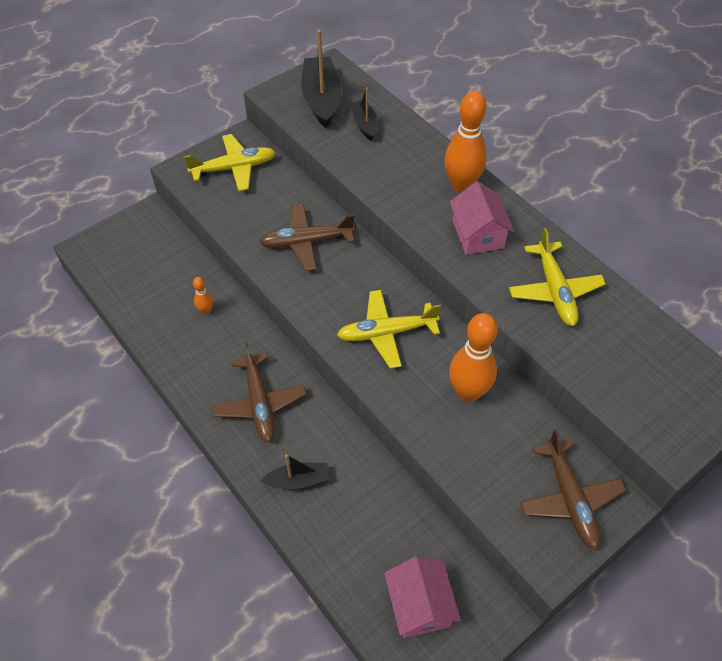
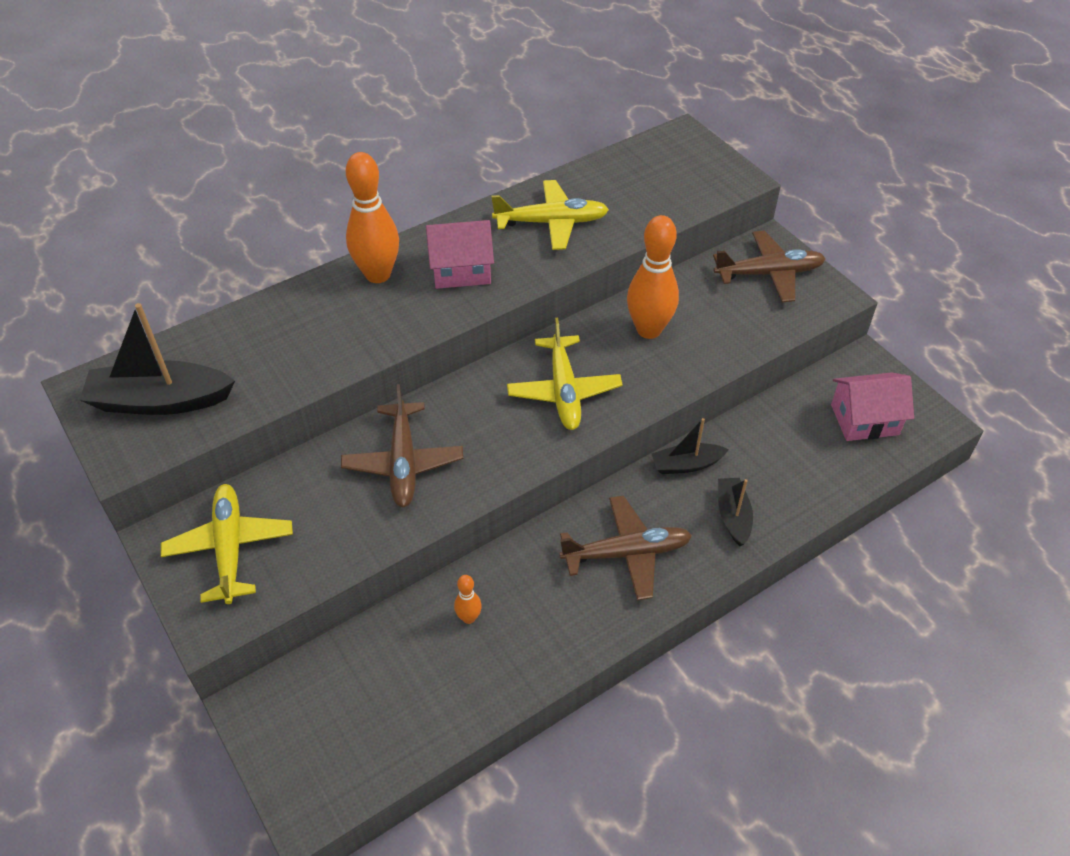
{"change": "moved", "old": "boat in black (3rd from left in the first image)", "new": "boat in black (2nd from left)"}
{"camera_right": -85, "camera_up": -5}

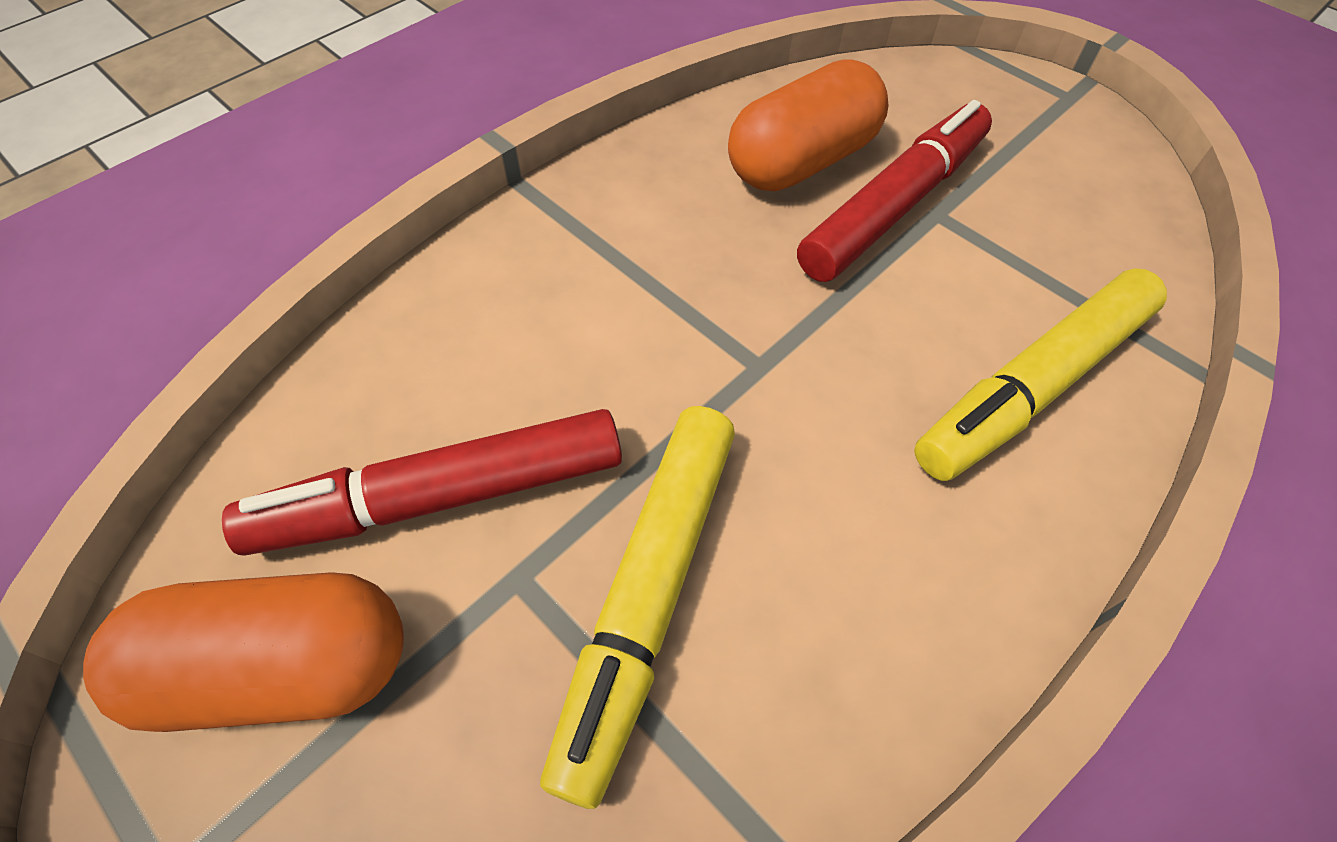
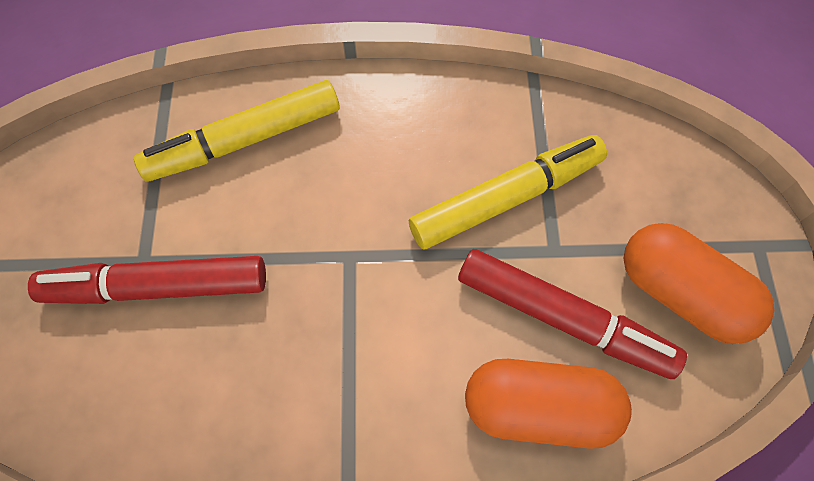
{"change": "moved", "old": "capsule in orange (2nd from left in the first image)", "new": "capsule in orange (1st from left)"}
{"change": "turned", "old": "marker in yellow (2nd from left in the first image)", "degrees": 150}
{"camera_right": -135, "camera_up": 10}

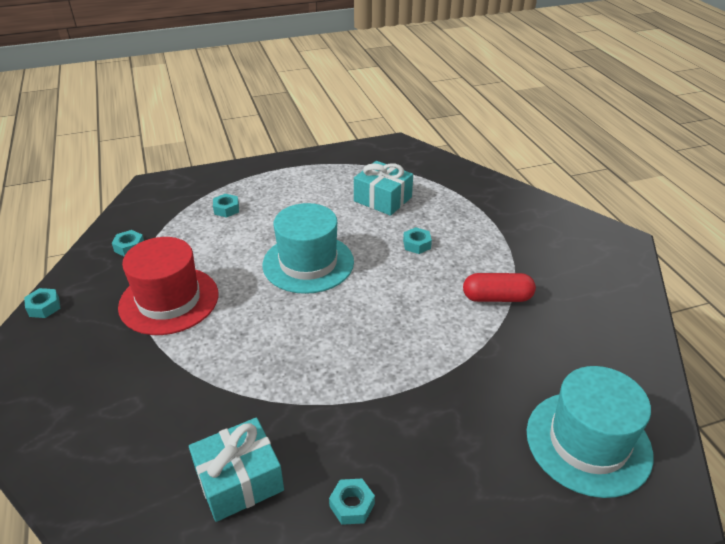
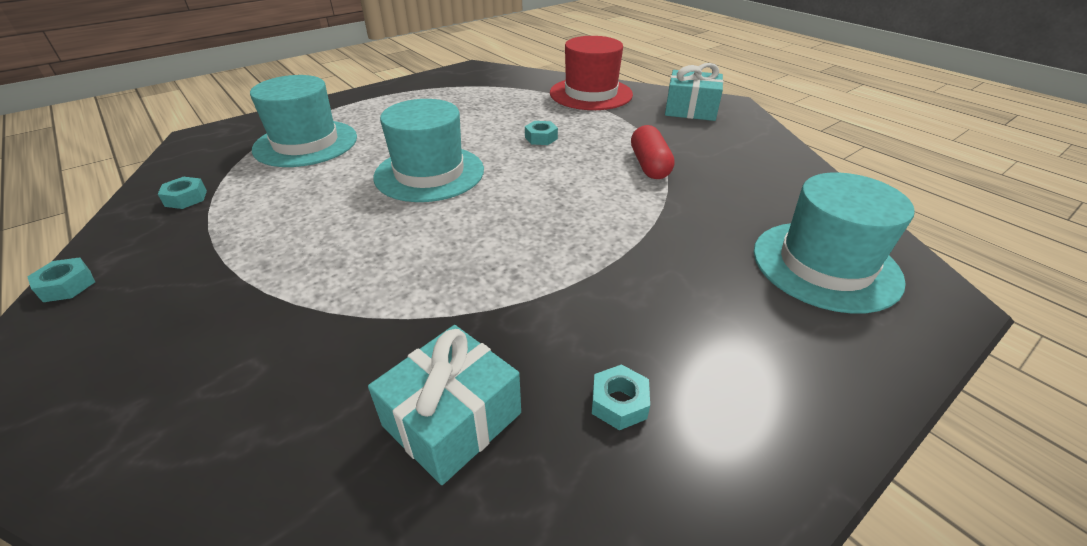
{"change": "moved", "old": "gift in turquoise (2nd from left)"}
{"change": "replaced", "old": "nut in turquoise (3rd from left)", "new": "hat in turquoise (1st from left)"}
{"change": "moved", "old": "hat in red"}
{"change": "turned", "old": "capsule in red", "degrees": -75}
{"camera_right": -20, "camera_up": 0}

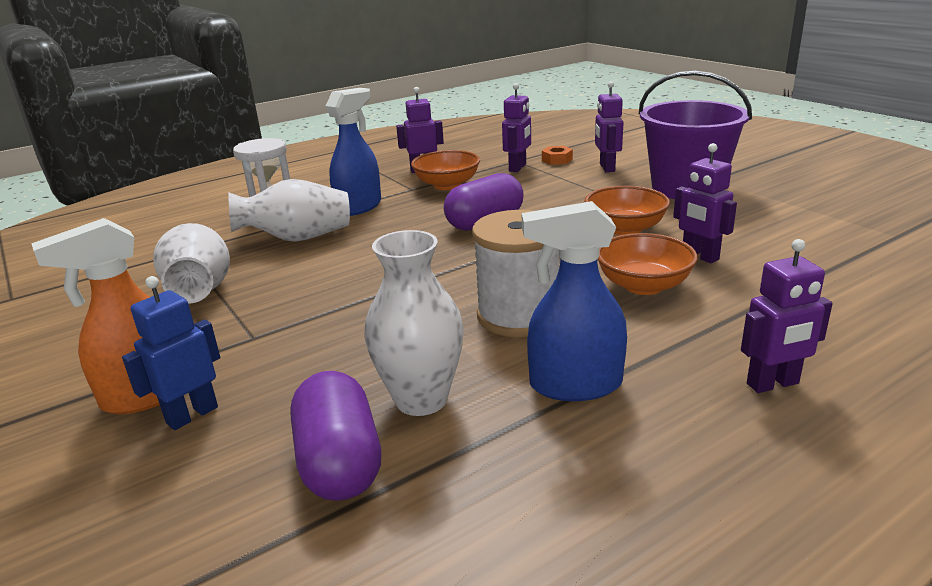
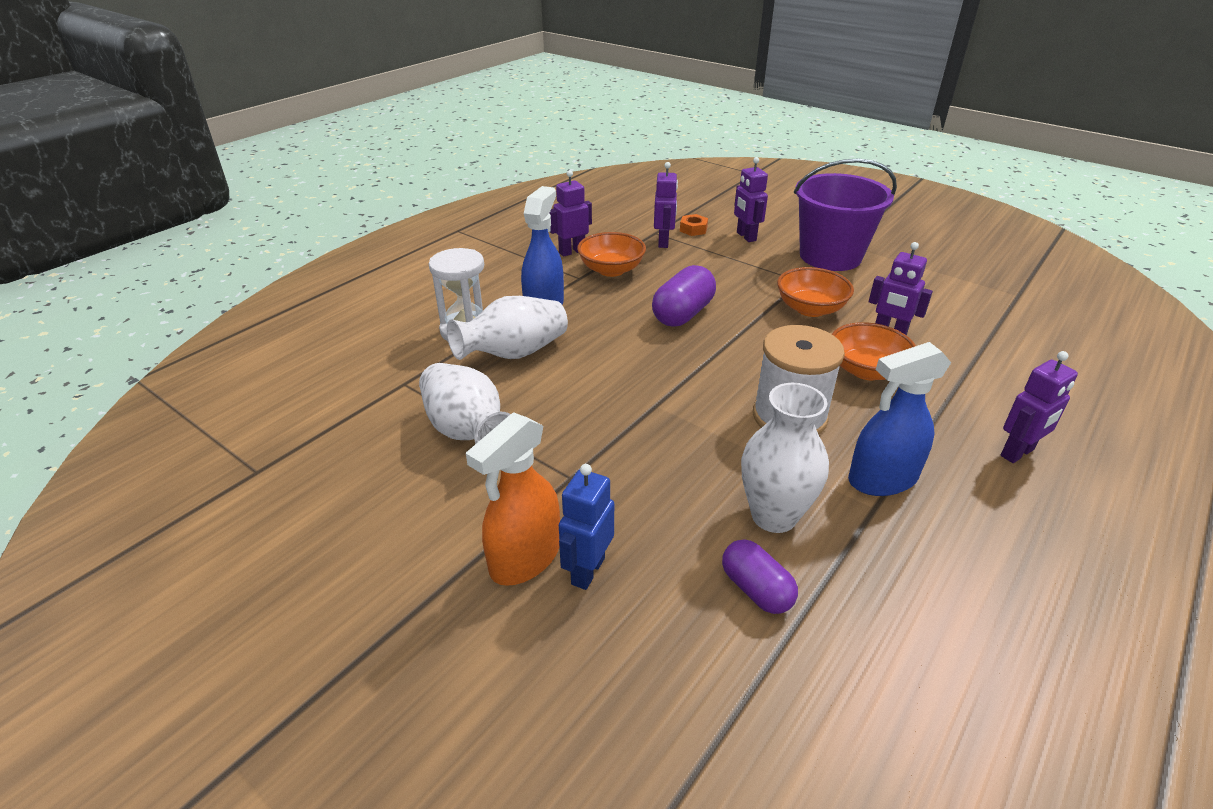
{"change": "resized", "old": "capsule in purple (1st from left in the first image)", "factor": 0.66}
{"camera_right": -20, "camera_up": 10}

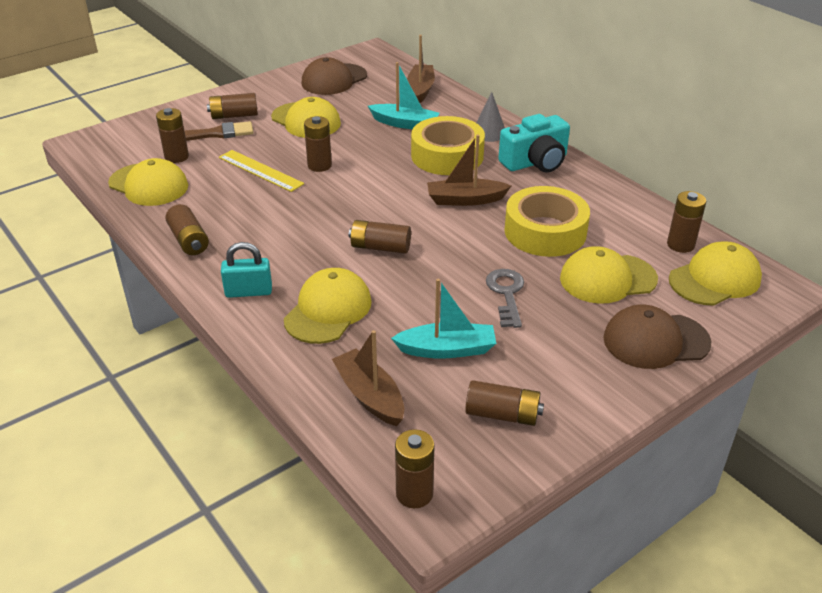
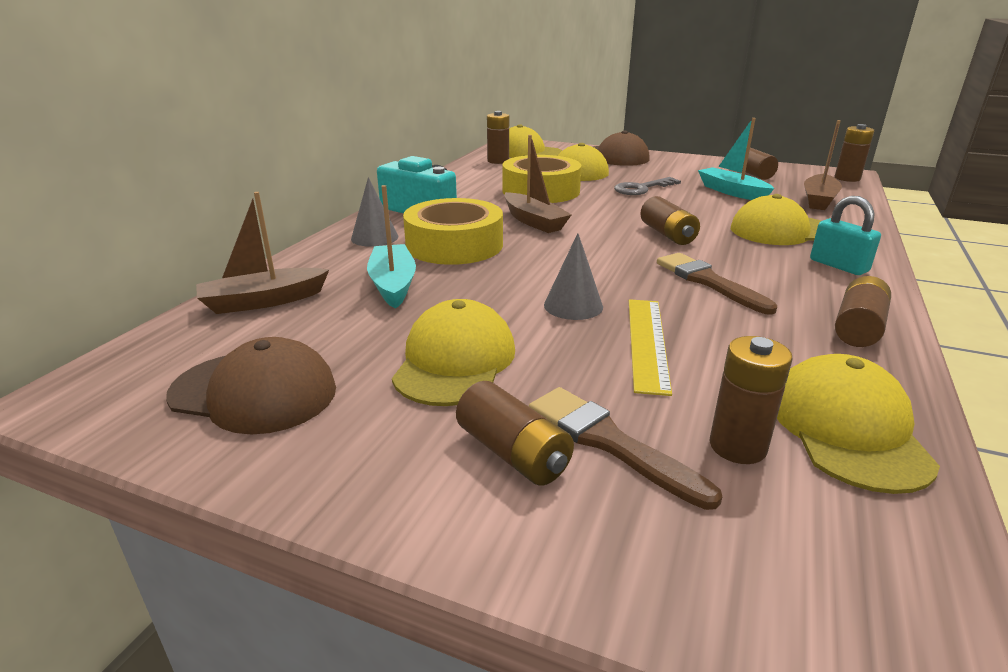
{"change": "replaced", "old": "battery in brown (4th from left)", "new": "cone in grey (2nd from left)"}
{"change": "added", "new": "brush in brown (2nd from left)"}
{"camera_right": -120, "camera_up": -10}

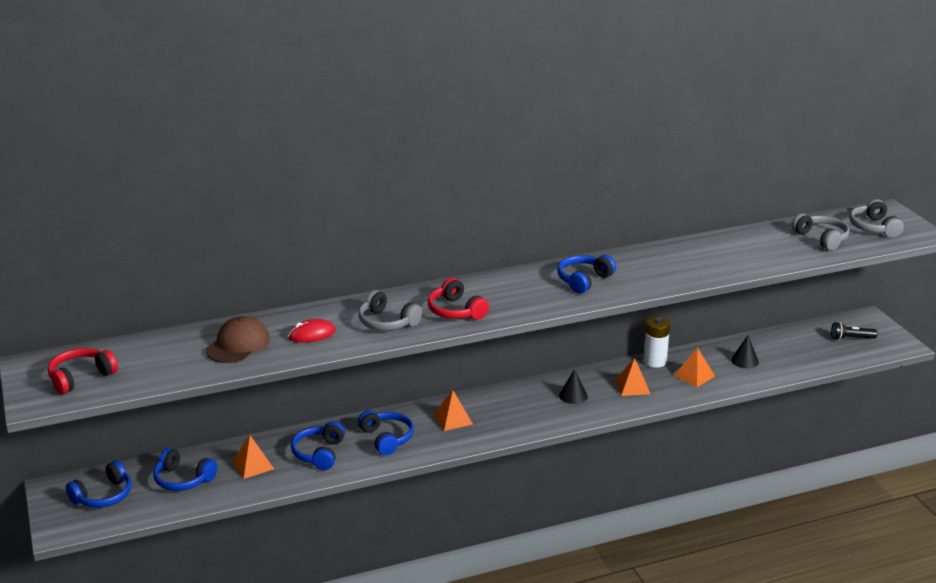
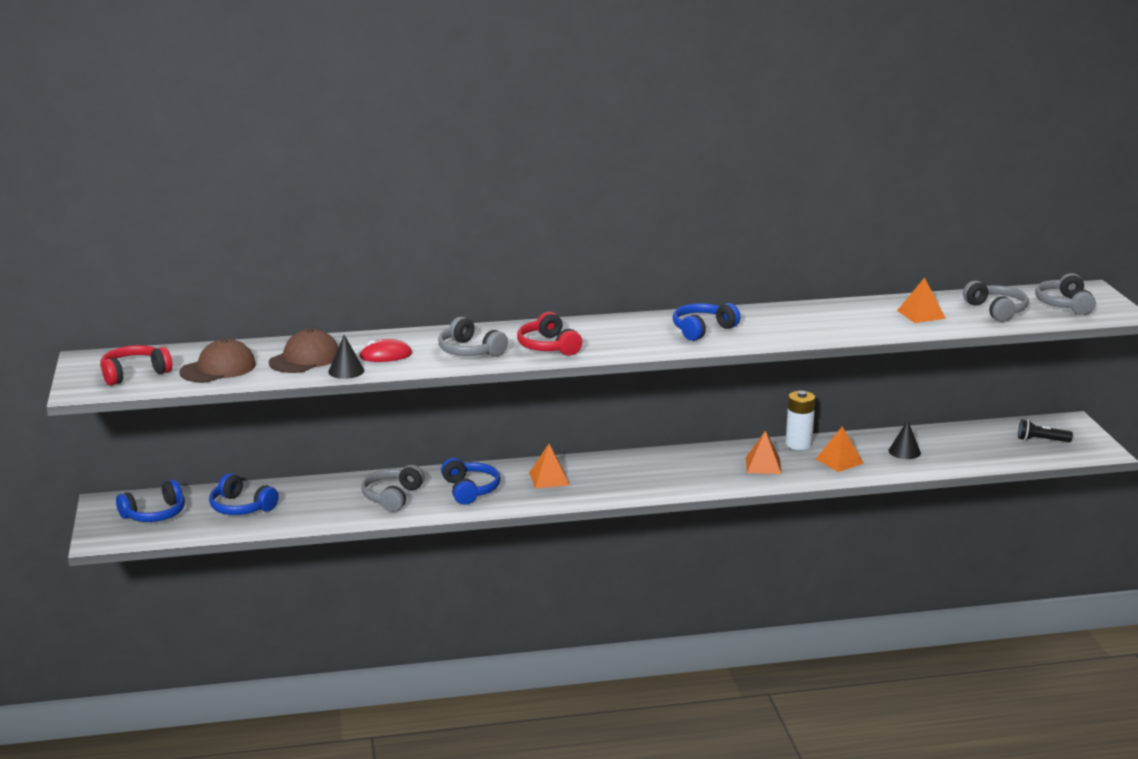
{"change": "moved", "old": "cone in black (1st from left)"}
{"change": "recoloured", "old": "headphones in blue (3rd from left)", "new": "headphones in grey (1st from left)"}
{"change": "moved", "old": "pyramid in orange (1st from left in the first image)", "new": "pyramid in orange (4th from left)"}
{"change": "added", "new": "cap in brown (1st from left)"}
{"camera_right": 10, "camera_up": -5}

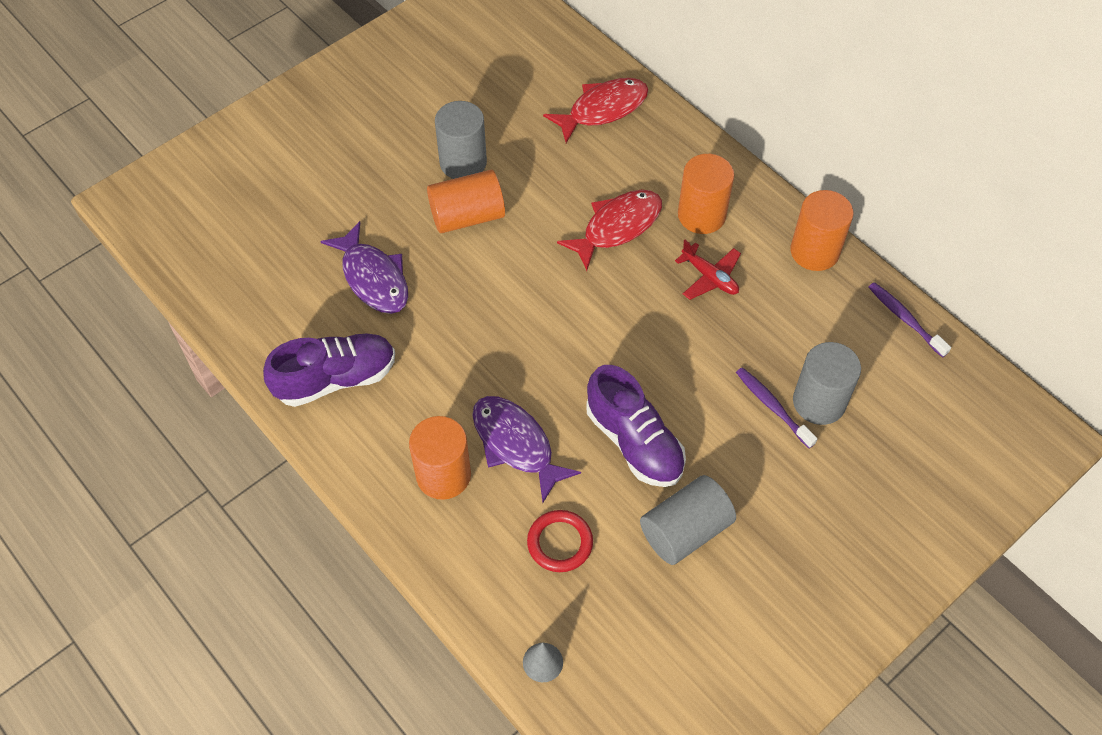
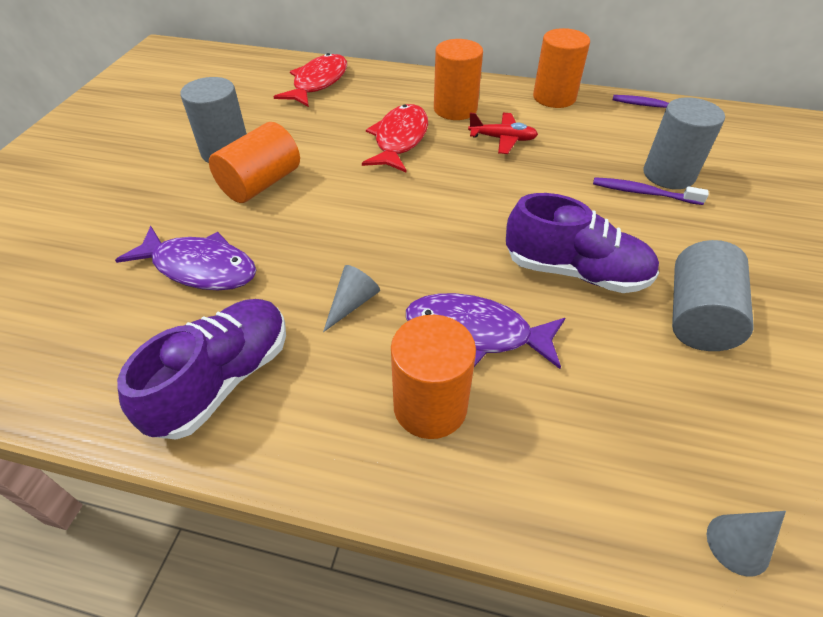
{"change": "removed", "old": "ring in red"}
{"change": "added", "new": "cone in grey (1st from left)"}
{"camera_right": -35, "camera_up": -10}

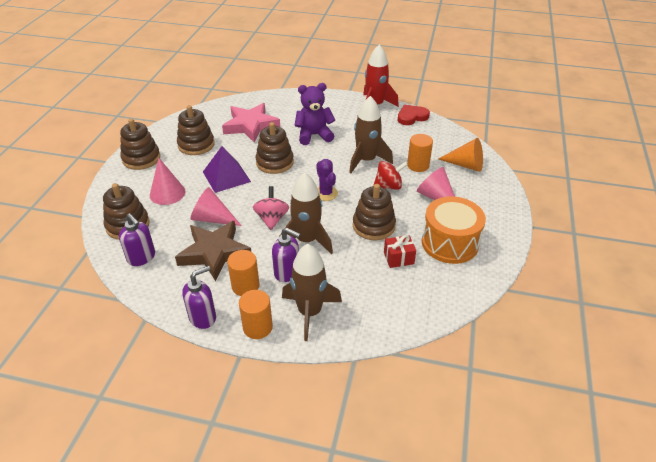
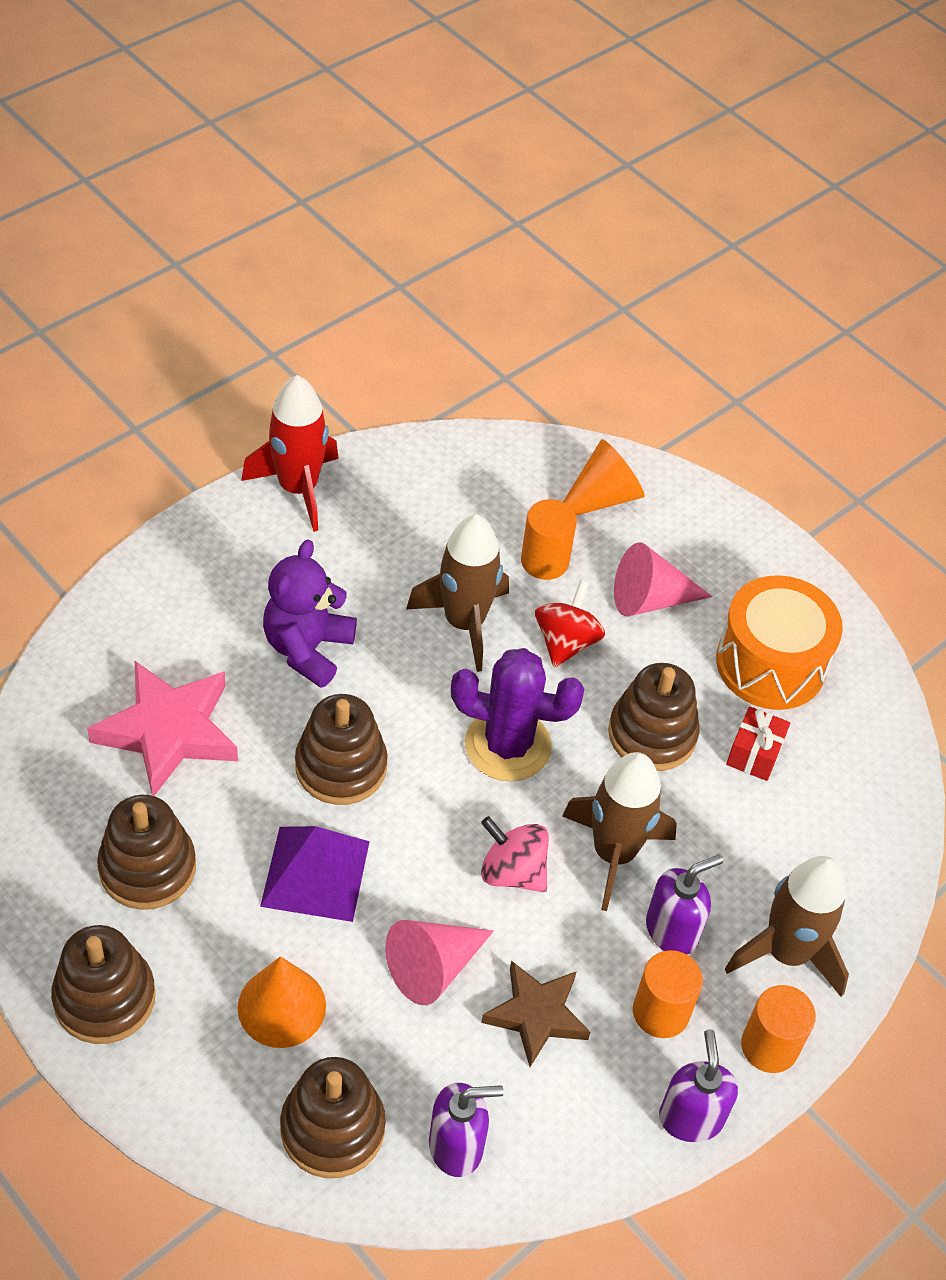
{"change": "removed", "old": "heart in red"}
{"change": "recoloured", "old": "cone in pink (1st from left)", "new": "cone in orange (1st from left)"}
{"change": "resized", "old": "cactus in purple", "factor": 1.61}
{"change": "resized", "old": "star in brown", "factor": 0.66}
{"camera_right": -60, "camera_up": 10}

